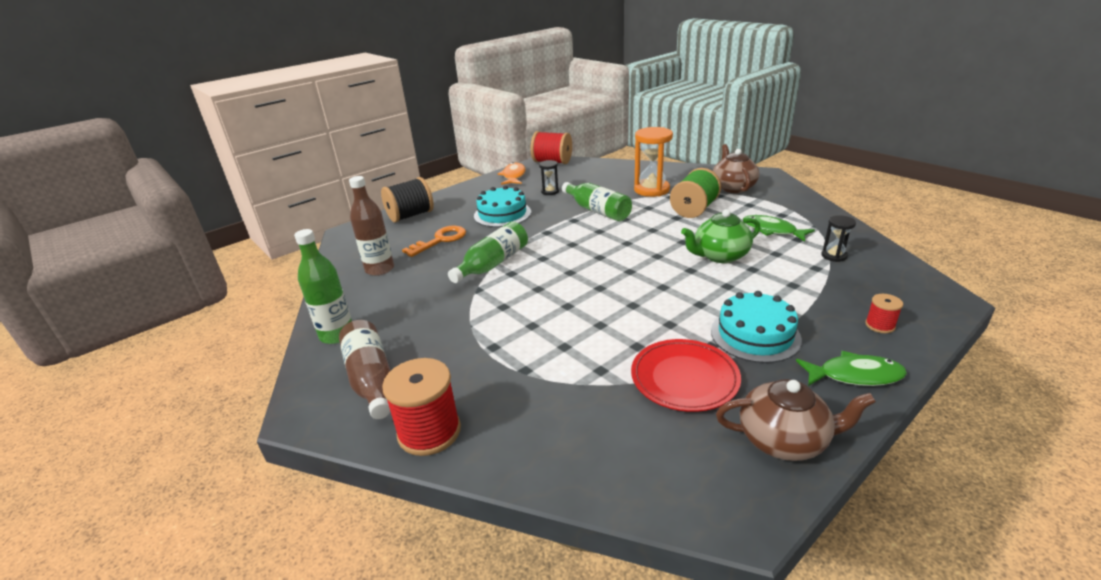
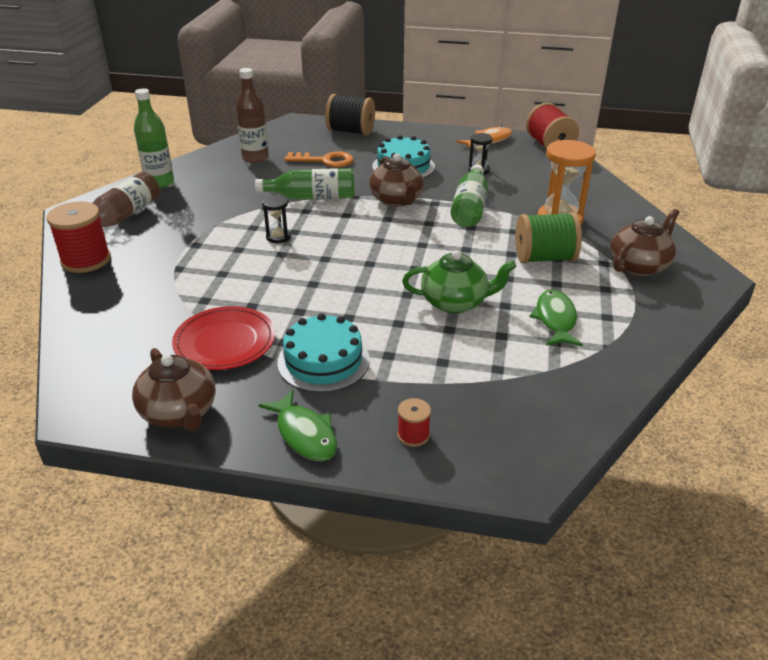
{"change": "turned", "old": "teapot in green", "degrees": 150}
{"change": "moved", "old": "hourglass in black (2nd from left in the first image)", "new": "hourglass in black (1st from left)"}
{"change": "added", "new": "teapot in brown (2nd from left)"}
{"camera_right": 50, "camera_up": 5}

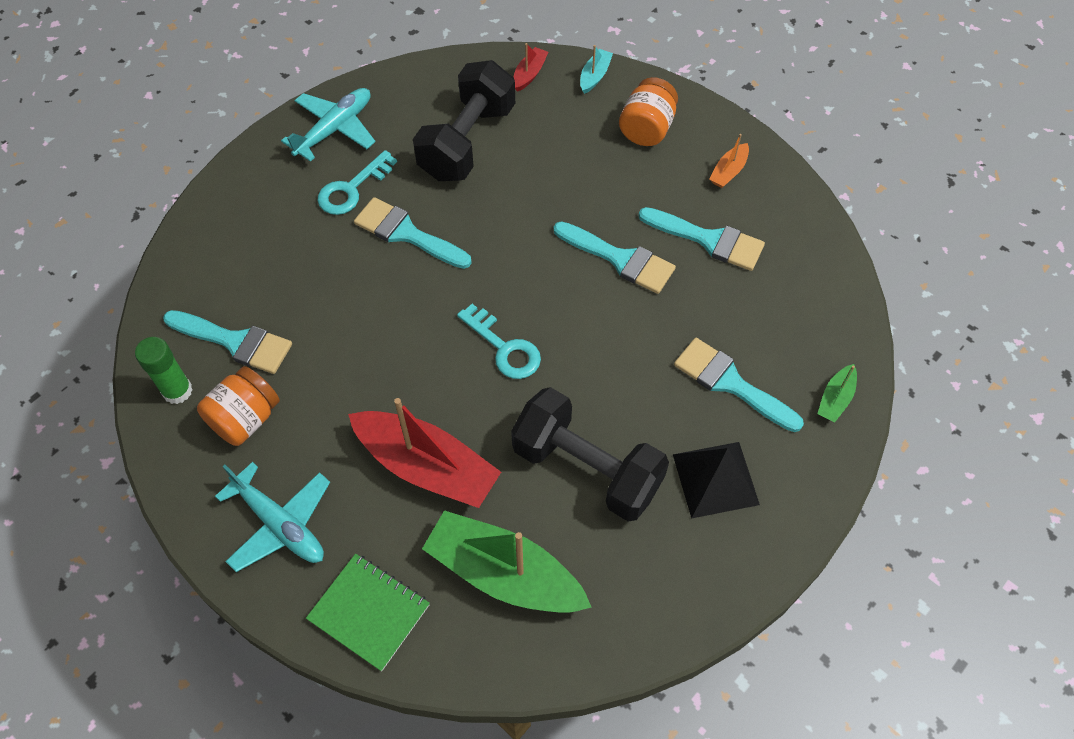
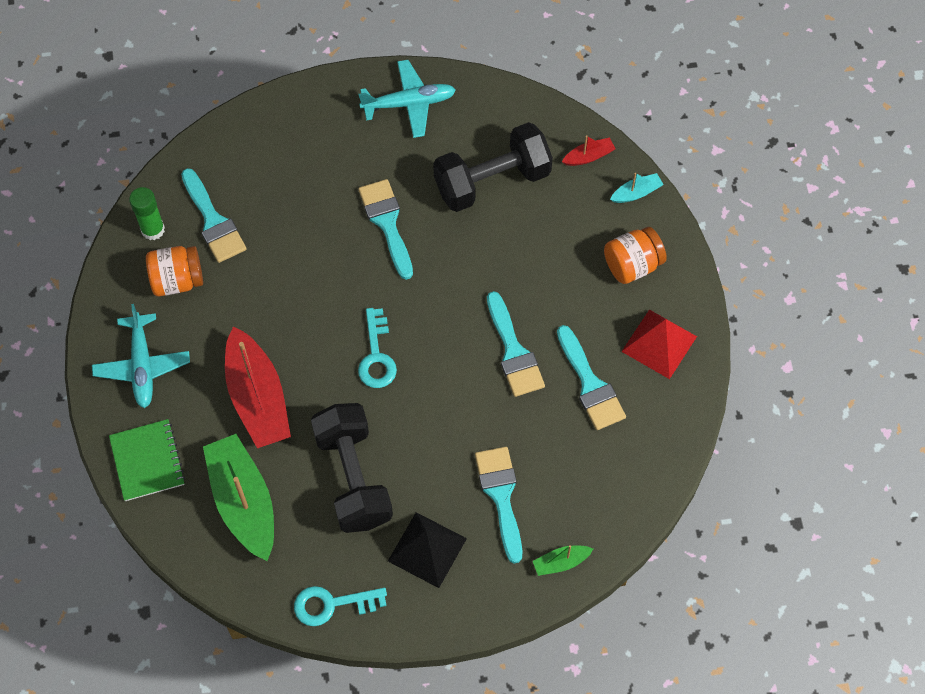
{"change": "replaced", "old": "boat in orange", "new": "pyramid in red"}
{"change": "moved", "old": "key in turquoise (1st from left)"}
{"camera_right": 40, "camera_up": 5}

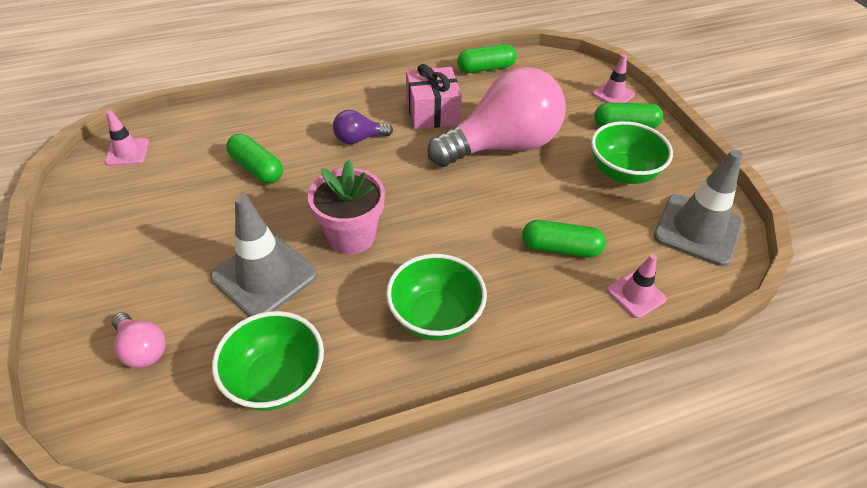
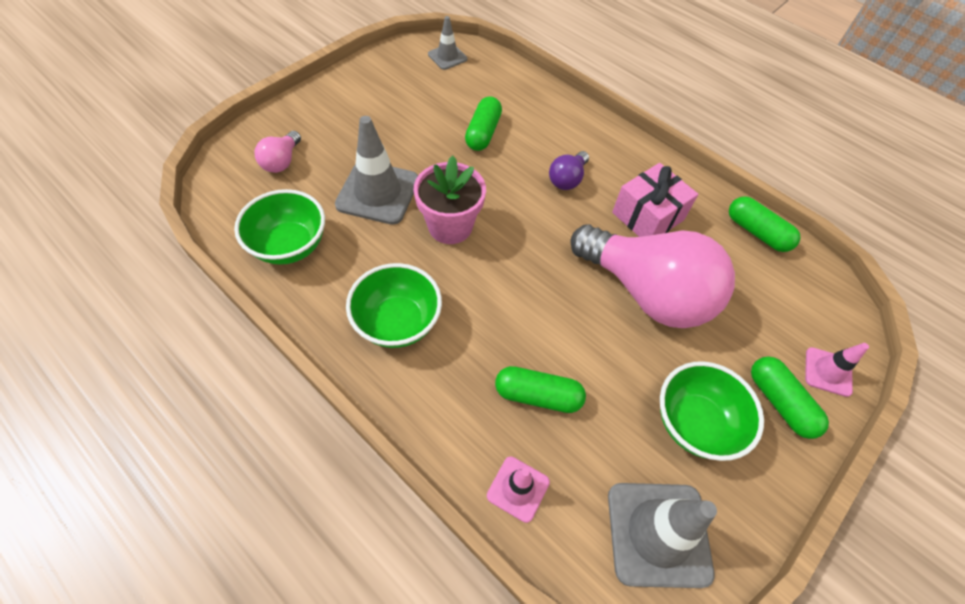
{"change": "recoloured", "old": "traffic cone in pink (1st from left)", "new": "traffic cone in grey (2nd from left)"}
{"change": "turned", "old": "light bulb in purple", "degrees": -105}
{"change": "turned", "old": "capsule in green (3rd from left in the first image)", "degrees": -60}
{"camera_right": 60, "camera_up": 10}

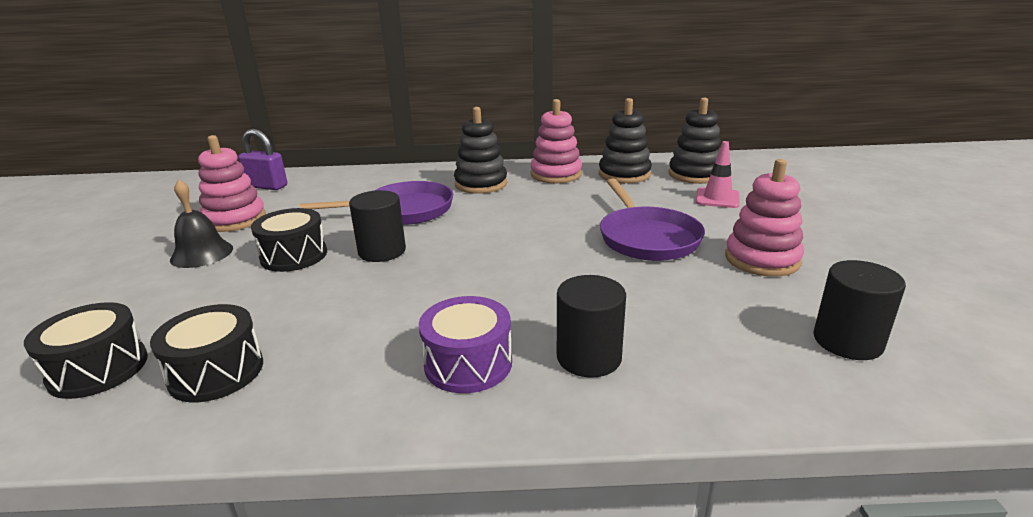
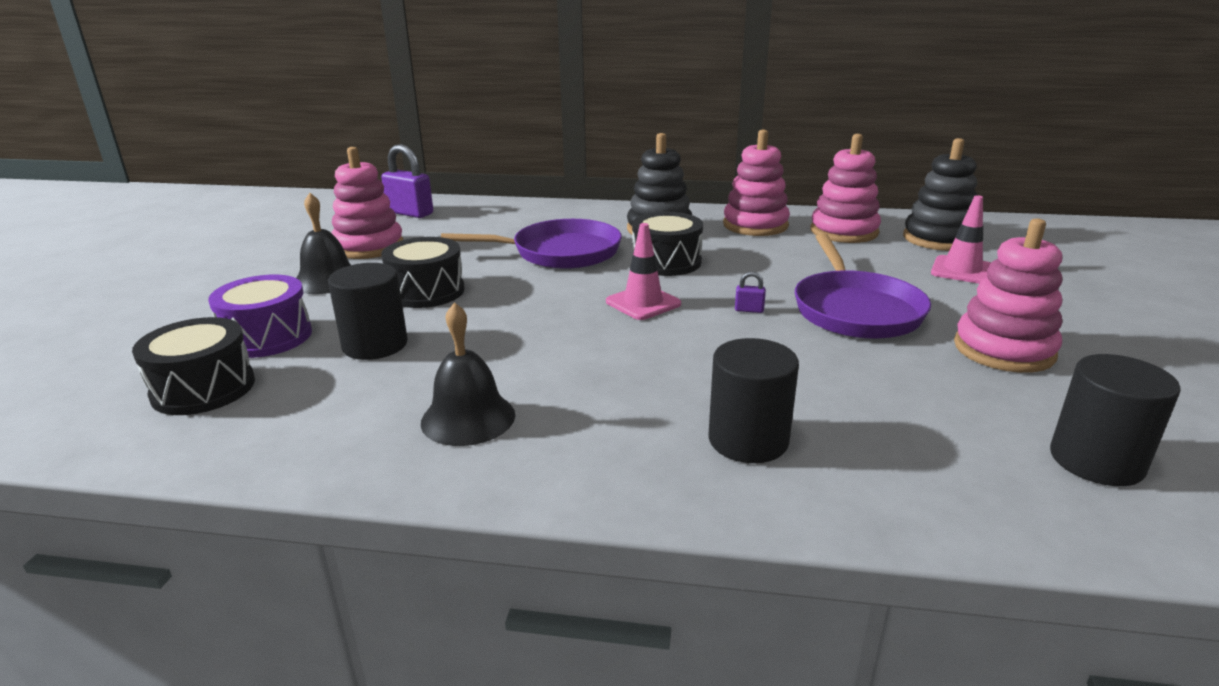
{"change": "recoloured", "old": "stacking toy in black (2nd from left)", "new": "stacking toy in pink (3rd from left)"}
{"change": "moved", "old": "cylinder in black (1st from left)"}
{"change": "moved", "old": "drum in purple"}
{"change": "moved", "old": "drum in black (2nd from left in the first image)", "new": "drum in black (3rd from left)"}
{"change": "added", "new": "traffic cone in pink (1st from left)"}
{"change": "added", "new": "padlock in purple (2nd from left)"}
{"change": "added", "new": "bell in black (2nd from left)"}
{"camera_right": 10, "camera_up": 0}

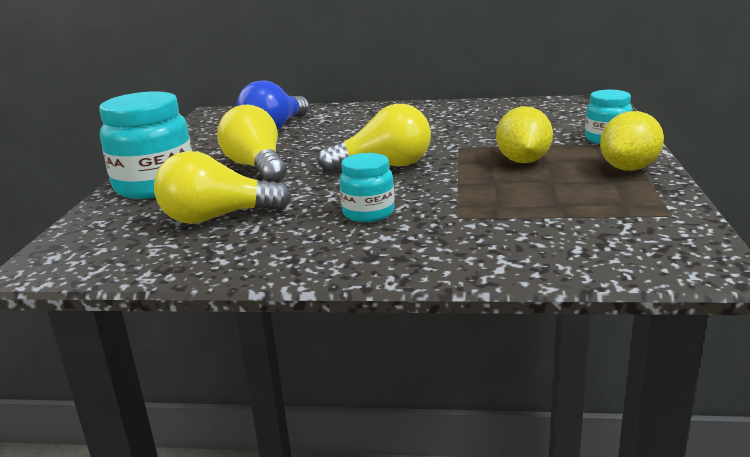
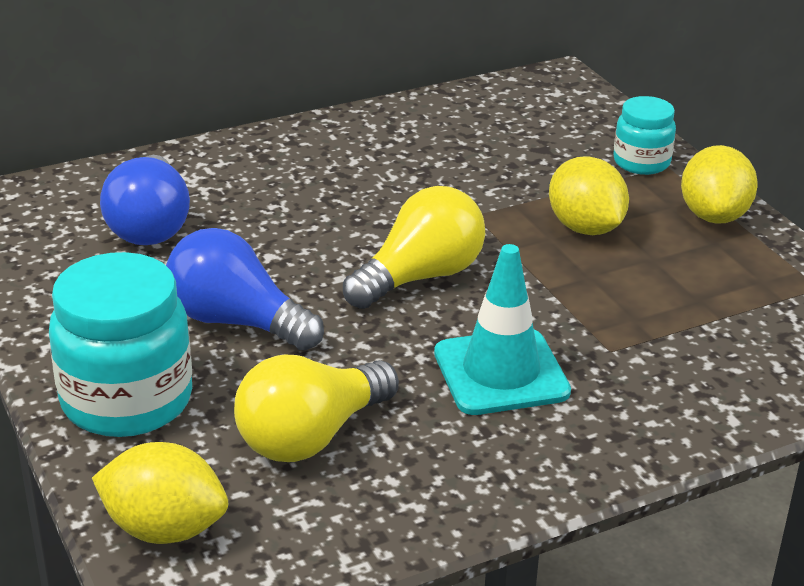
{"change": "recoloured", "old": "light bulb in yellow (2nd from left)", "new": "light bulb in blue (2nd from left)"}
{"change": "replaced", "old": "jar in turquoise (2nd from left)", "new": "traffic cone in turquoise"}
{"change": "added", "new": "lemon in yellow (1st from left)"}
{"camera_right": -35, "camera_up": 10}

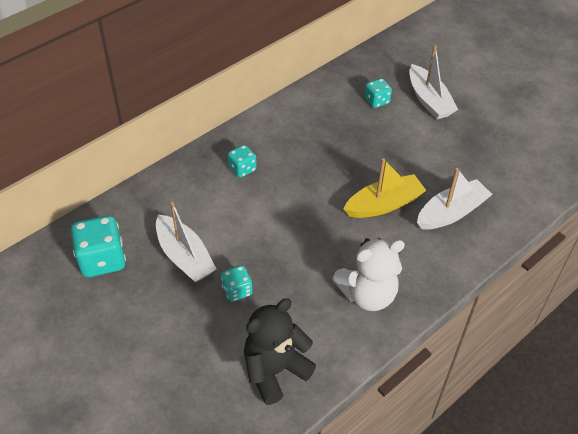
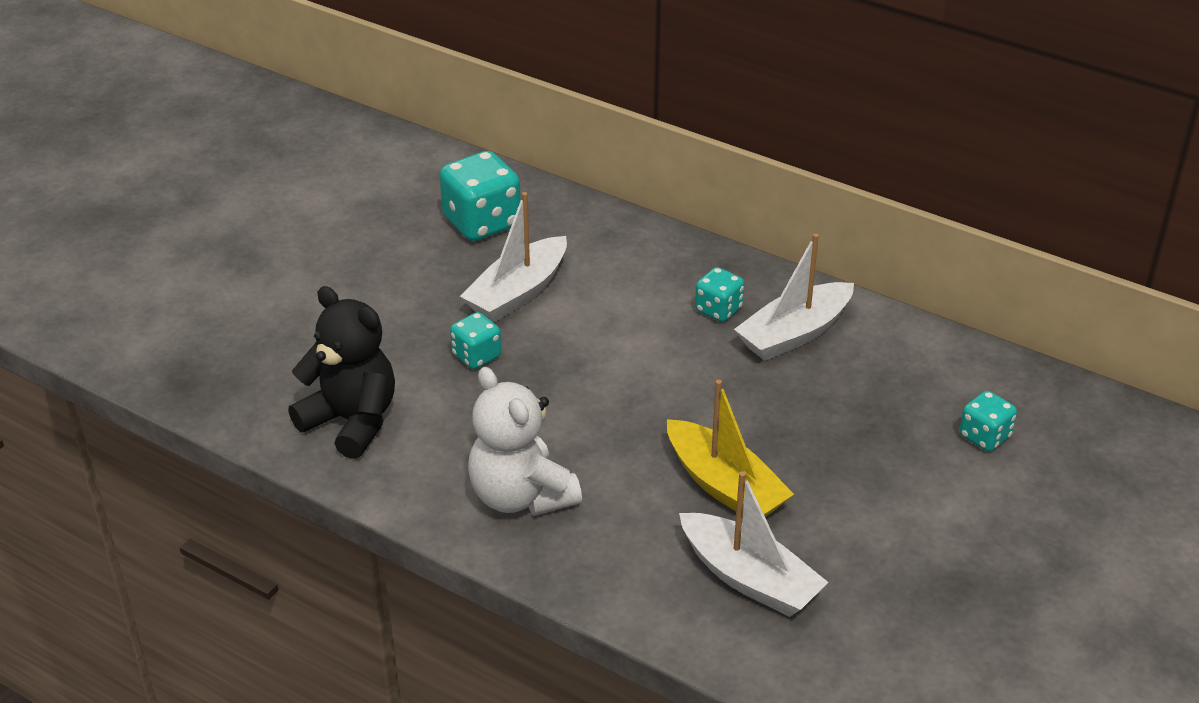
{"change": "moved", "old": "boat in white (2nd from left in the first image)", "new": "boat in white (3rd from left)"}
{"camera_right": 75, "camera_up": -10}

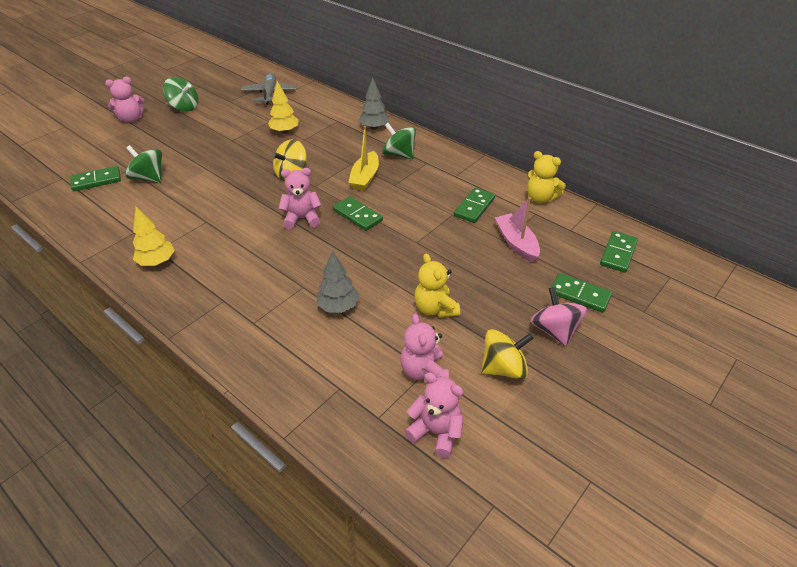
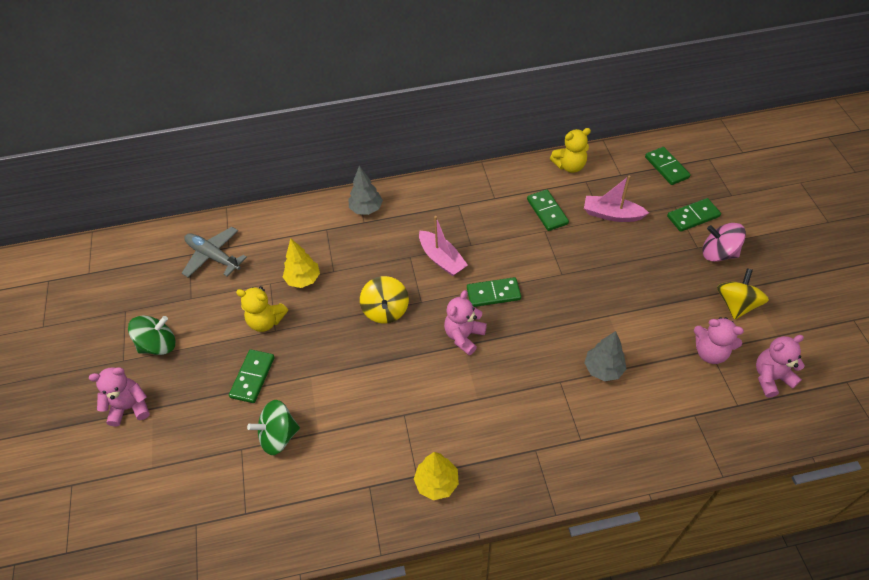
{"change": "turned", "old": "teddy bear in pink (1st from left)", "degrees": -120}
{"change": "removed", "old": "spinning top in green (3rd from left)"}
{"change": "recoloured", "old": "boat in yellow", "new": "boat in pink (1st from left)"}
{"change": "moved", "old": "domino in green (1st from left)"}
{"change": "moved", "old": "teddy bear in yellow (1st from left)"}
{"camera_right": -50, "camera_up": 10}

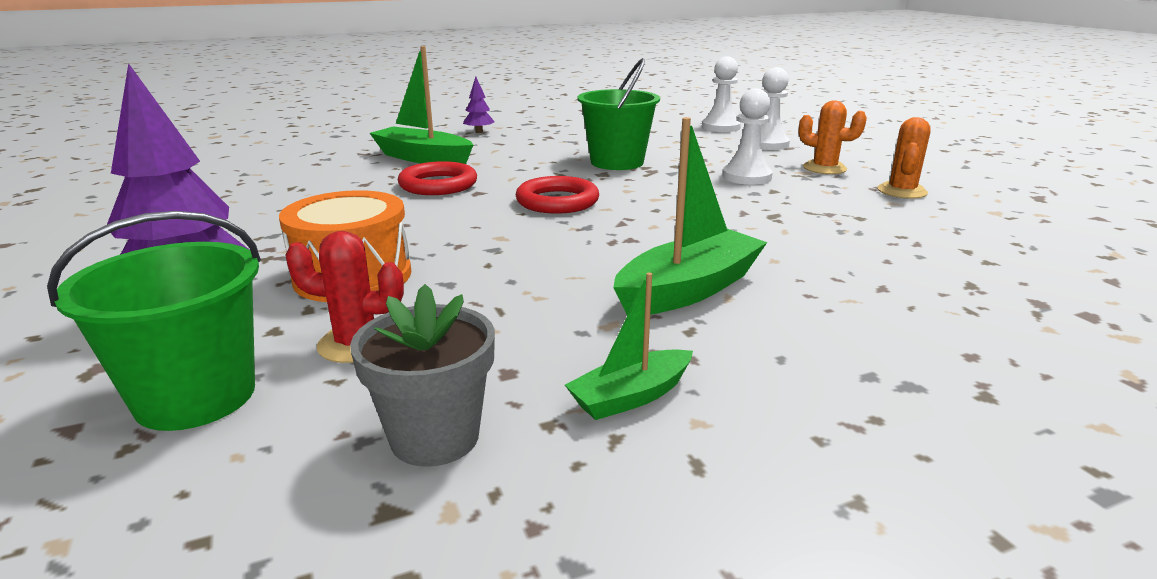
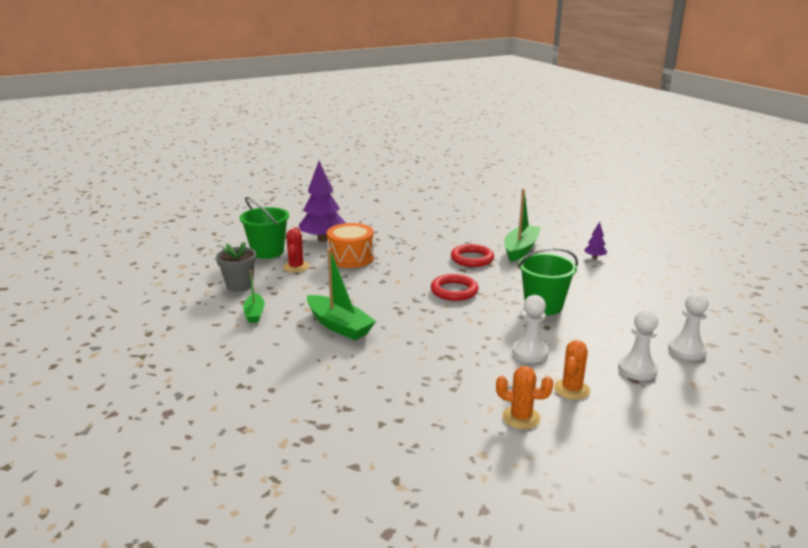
{"change": "turned", "old": "boat in green (2nd from left in the first image)", "degrees": -150}
{"camera_right": 85, "camera_up": 0}

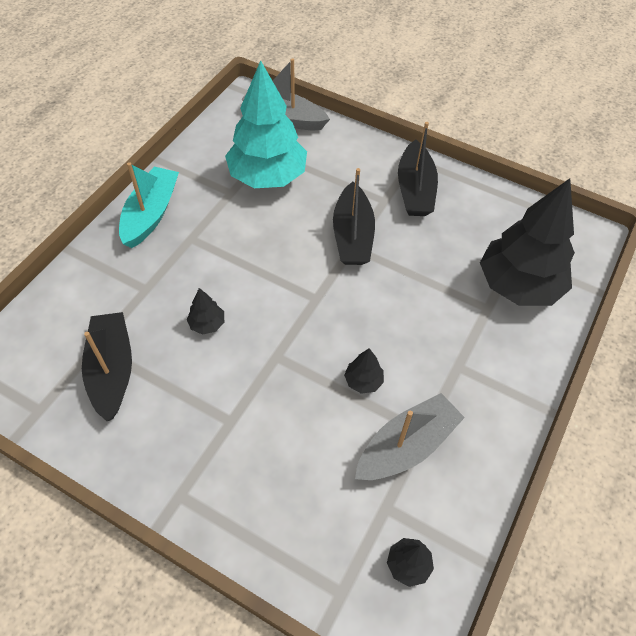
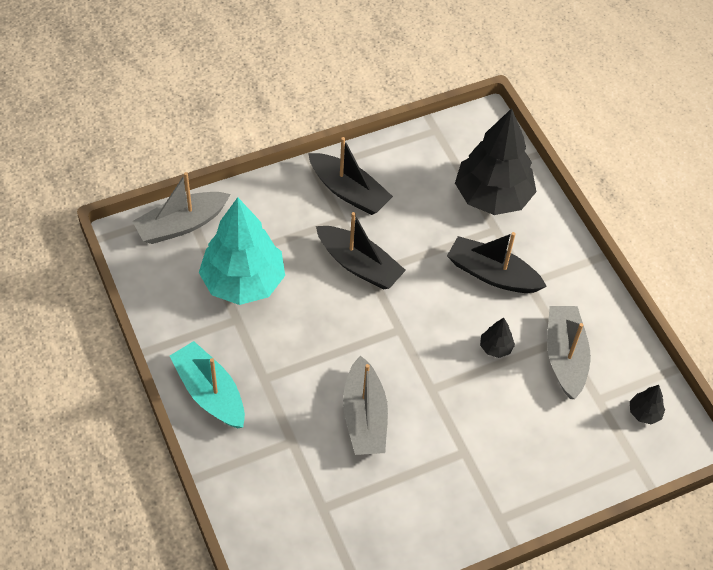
{"change": "replaced", "old": "tree in black (1st from left)", "new": "boat in grey (2nd from left)"}
{"change": "moved", "old": "boat in black (1st from left in the first image)", "new": "boat in black (3rd from left)"}
{"camera_right": -55, "camera_up": 0}

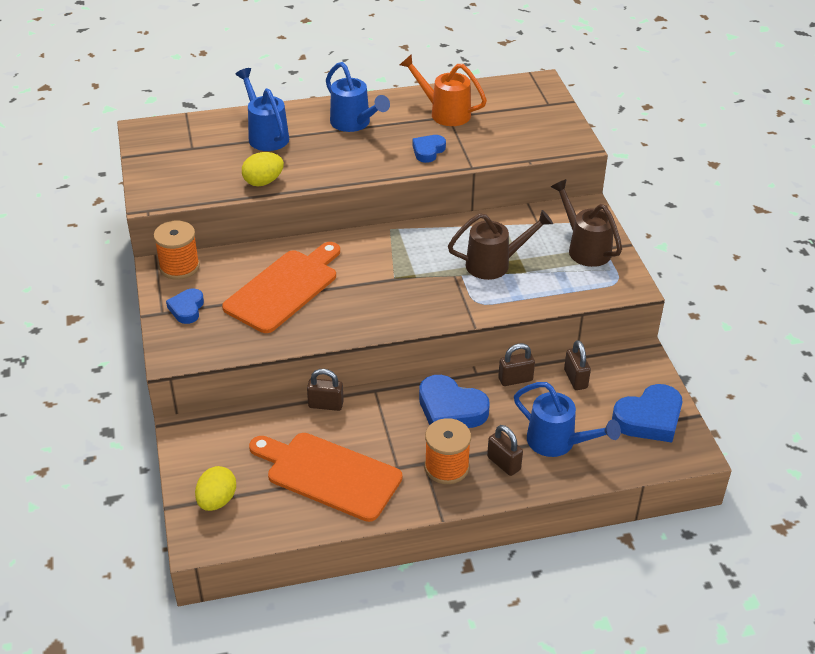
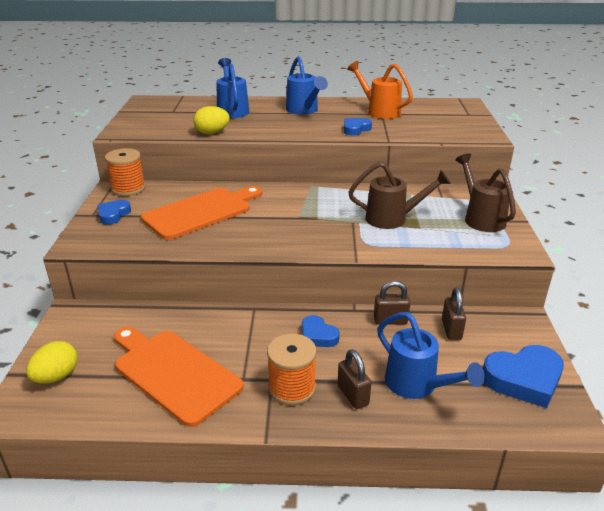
{"change": "removed", "old": "padlock in brown (1st from left)"}
{"change": "resized", "old": "heart in blue (3rd from left in the first image)", "factor": 0.59}
{"camera_right": 15, "camera_up": -10}

